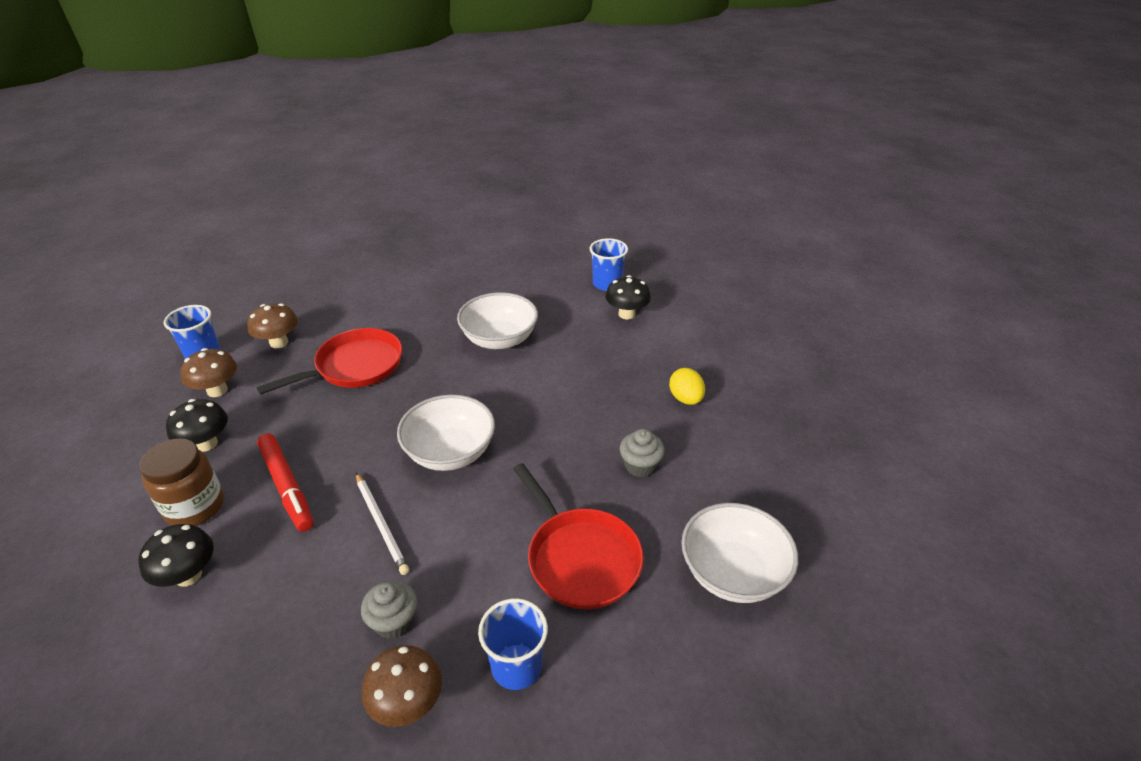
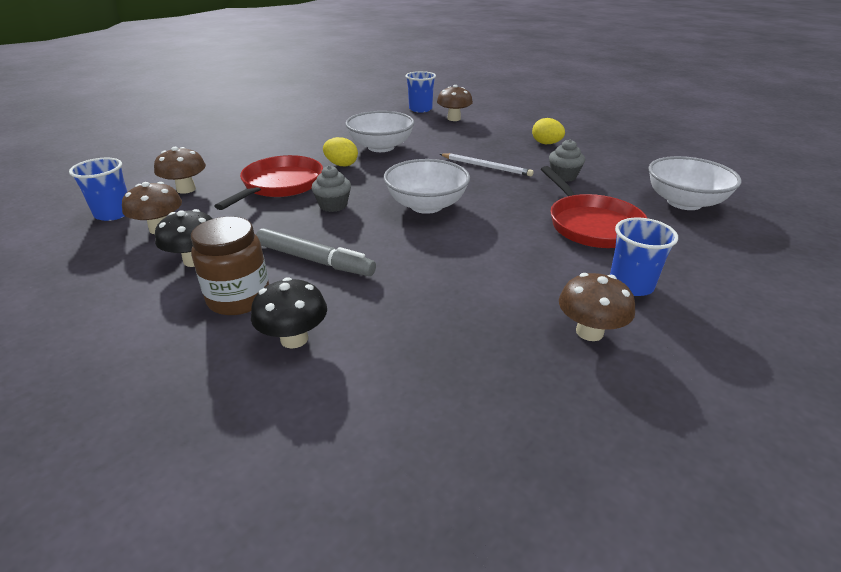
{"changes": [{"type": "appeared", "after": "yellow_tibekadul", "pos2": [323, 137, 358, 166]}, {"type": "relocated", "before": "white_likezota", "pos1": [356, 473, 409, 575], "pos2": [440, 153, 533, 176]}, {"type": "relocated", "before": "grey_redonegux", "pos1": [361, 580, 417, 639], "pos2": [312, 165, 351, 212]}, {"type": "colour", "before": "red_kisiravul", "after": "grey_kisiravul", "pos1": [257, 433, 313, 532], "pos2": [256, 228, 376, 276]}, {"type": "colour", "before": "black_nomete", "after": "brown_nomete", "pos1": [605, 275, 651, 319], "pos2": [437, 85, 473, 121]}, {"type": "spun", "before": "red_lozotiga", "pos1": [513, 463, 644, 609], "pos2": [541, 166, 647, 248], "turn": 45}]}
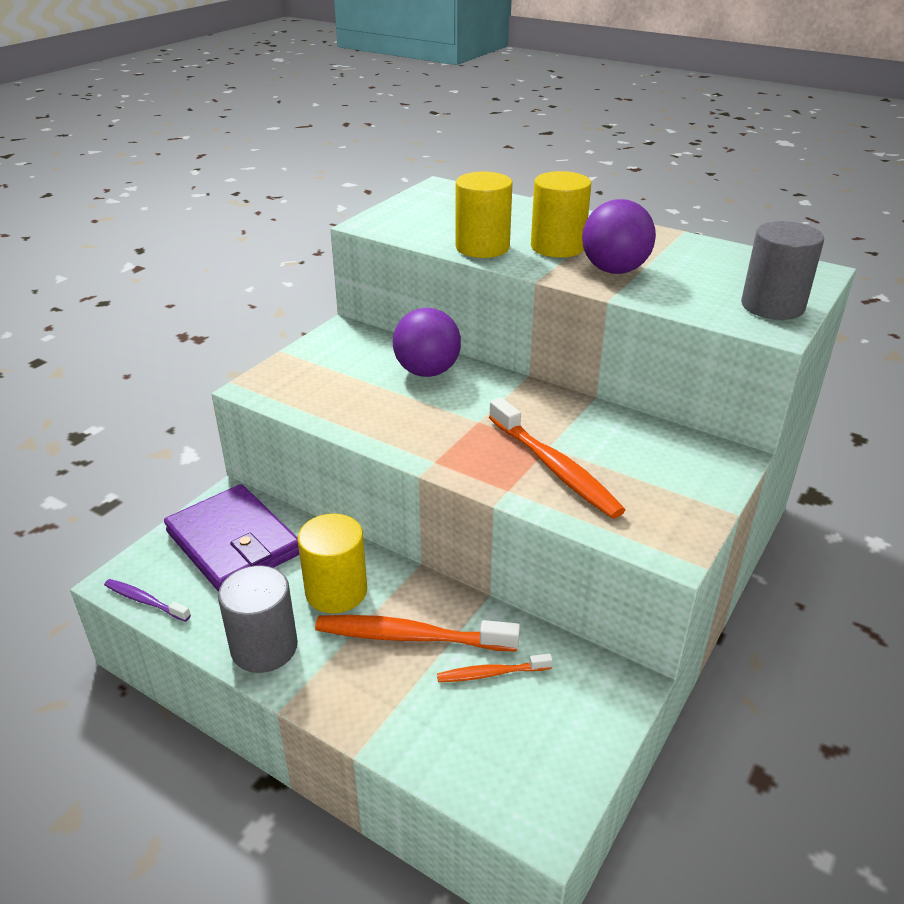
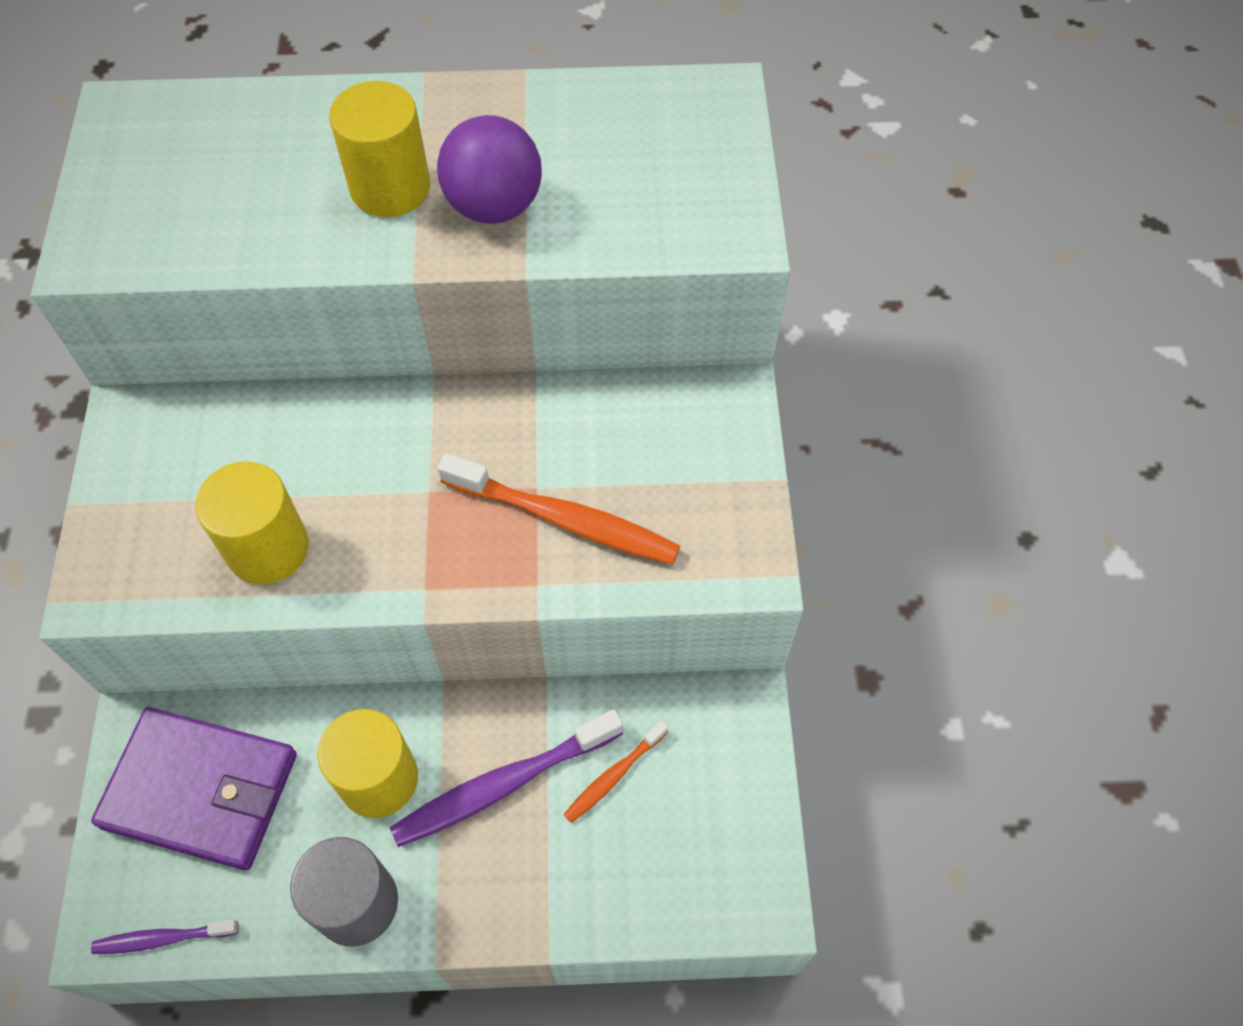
{"changes": [{"type": "missing", "before": "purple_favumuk", "pos1": [393, 308, 461, 377]}, {"type": "missing", "before": "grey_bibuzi", "pos1": [741, 221, 824, 320]}, {"type": "relocated", "before": "yellow_bibuzi", "pos1": [455, 171, 513, 258], "pos2": [195, 461, 309, 585]}, {"type": "colour", "before": "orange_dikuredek", "after": "purple_dikuredek", "pos1": [315, 615, 520, 652], "pos2": [390, 709, 623, 847]}]}
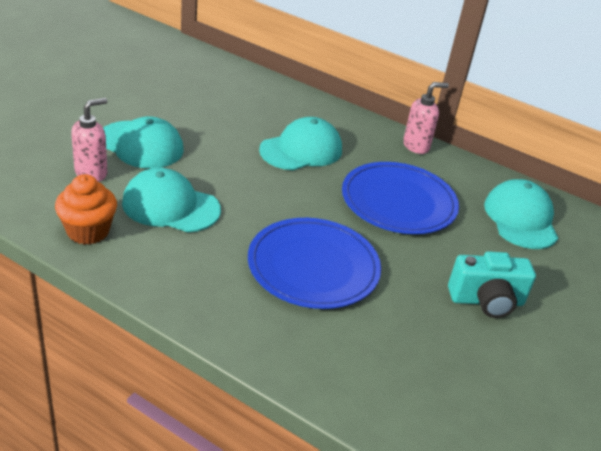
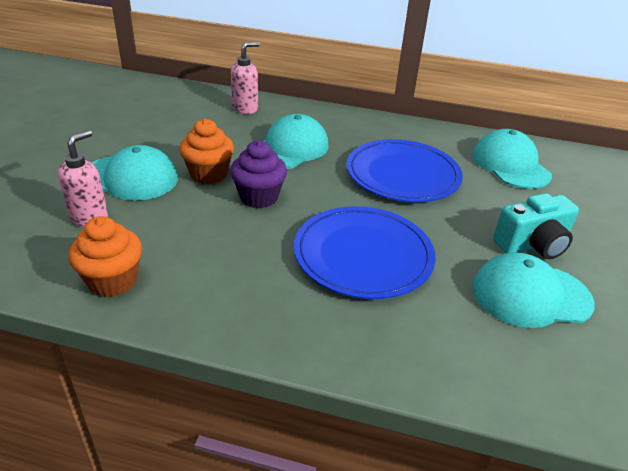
{"changes": [{"type": "appeared", "after": "orange_redonegux", "pos2": [179, 119, 234, 184]}, {"type": "appeared", "after": "purple_redonegux", "pos2": [230, 140, 287, 208]}, {"type": "relocated", "before": "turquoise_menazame", "pos1": [122, 168, 221, 232], "pos2": [472, 252, 595, 328]}, {"type": "relocated", "before": "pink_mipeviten", "pos1": [403, 82, 449, 154], "pos2": [231, 42, 260, 114]}]}
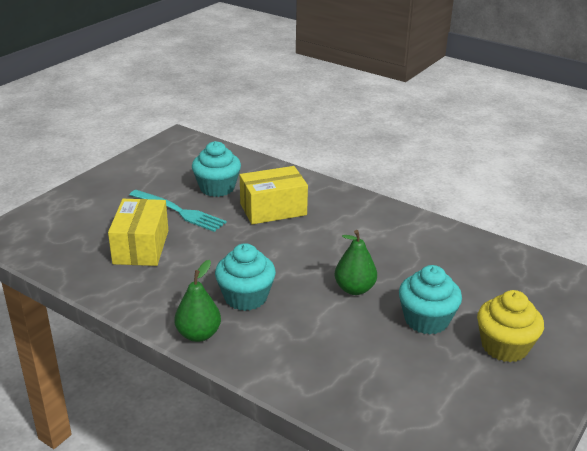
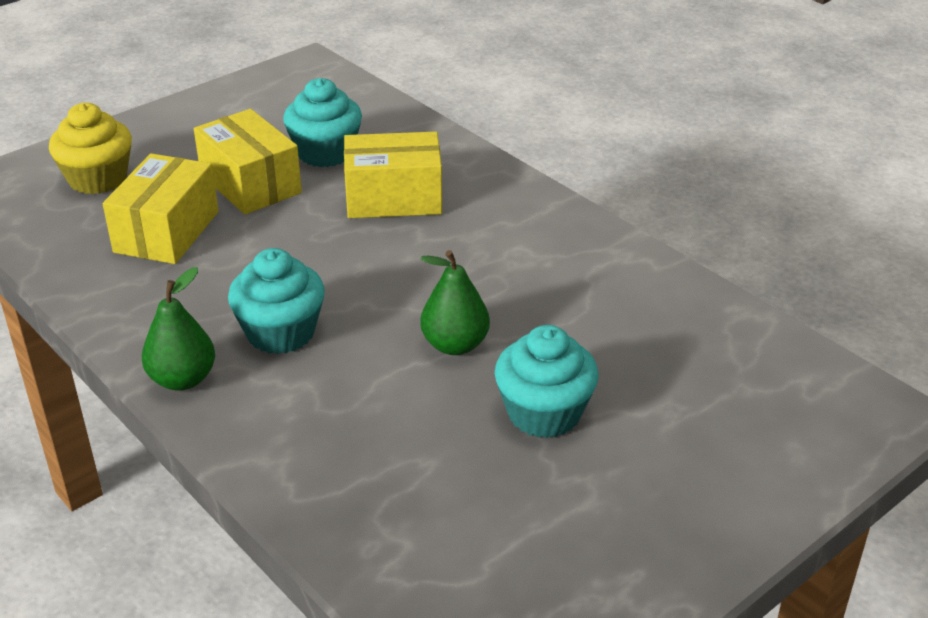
{"changes": [{"type": "relocated", "before": "yellow_redonegux", "pos1": [477, 290, 544, 362], "pos2": [49, 103, 132, 194]}, {"type": "exchanged", "before": "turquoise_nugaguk", "after": "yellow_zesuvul", "pos1": [129, 190, 226, 232], "pos2": [194, 109, 302, 214]}]}
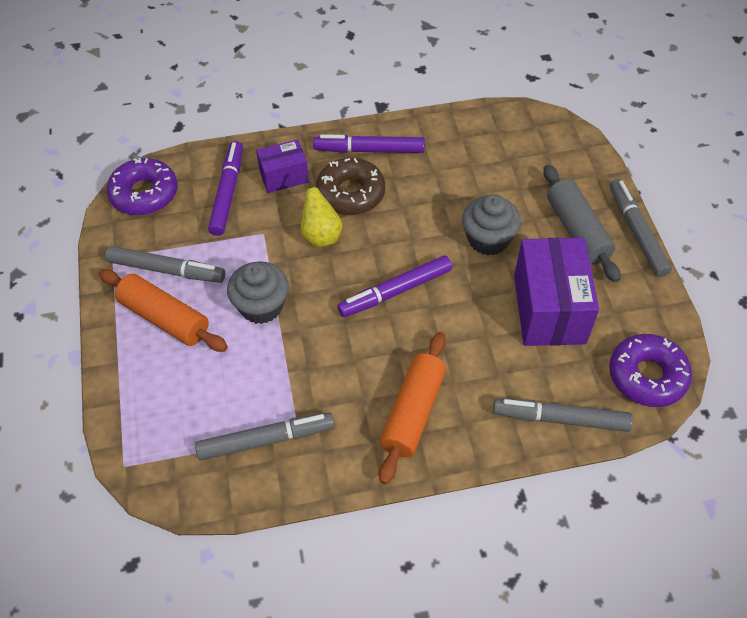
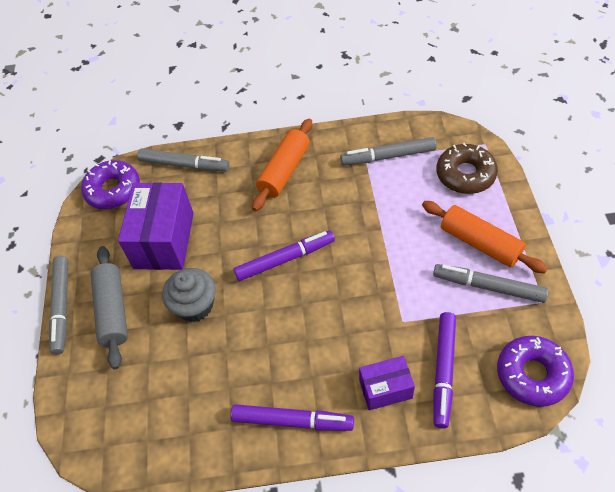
{"changes": [{"type": "missing", "before": "grey_redonegux", "pos1": [227, 261, 289, 324]}, {"type": "missing", "before": "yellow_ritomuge", "pos1": [301, 174, 342, 247]}, {"type": "relocated", "before": "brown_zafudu", "pos1": [316, 158, 385, 215], "pos2": [436, 143, 498, 194]}]}
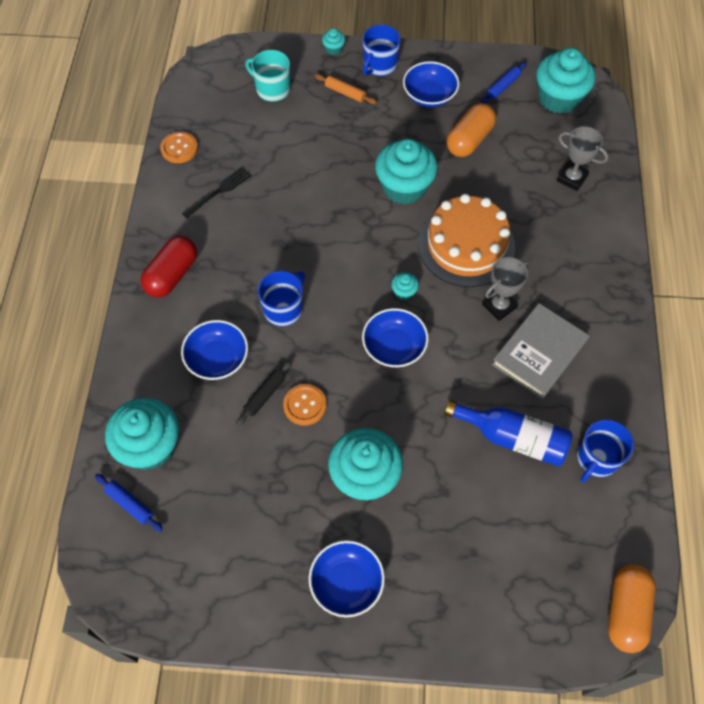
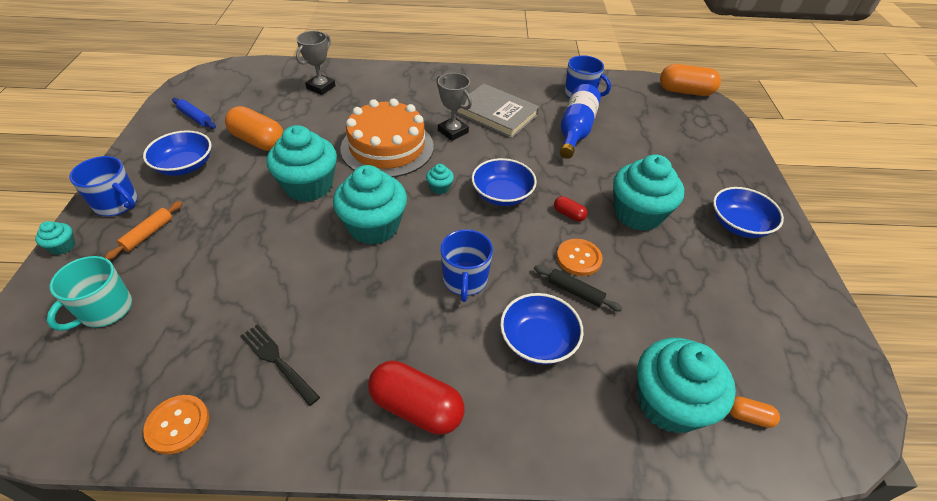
{"changes": [{"type": "appeared", "after": "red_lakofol", "pos2": [554, 196, 587, 222]}, {"type": "relocated", "before": "turquoise_redonegux", "pos1": [536, 48, 596, 114], "pos2": [333, 165, 407, 245]}, {"type": "exchanged", "before": "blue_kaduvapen", "after": "orange_lakofol", "pos1": [95, 474, 163, 532], "pos2": [730, 396, 780, 428]}, {"type": "spun", "before": "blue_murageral", "pos1": [258, 271, 305, 327], "pos2": [440, 229, 493, 302], "turn": -120}]}
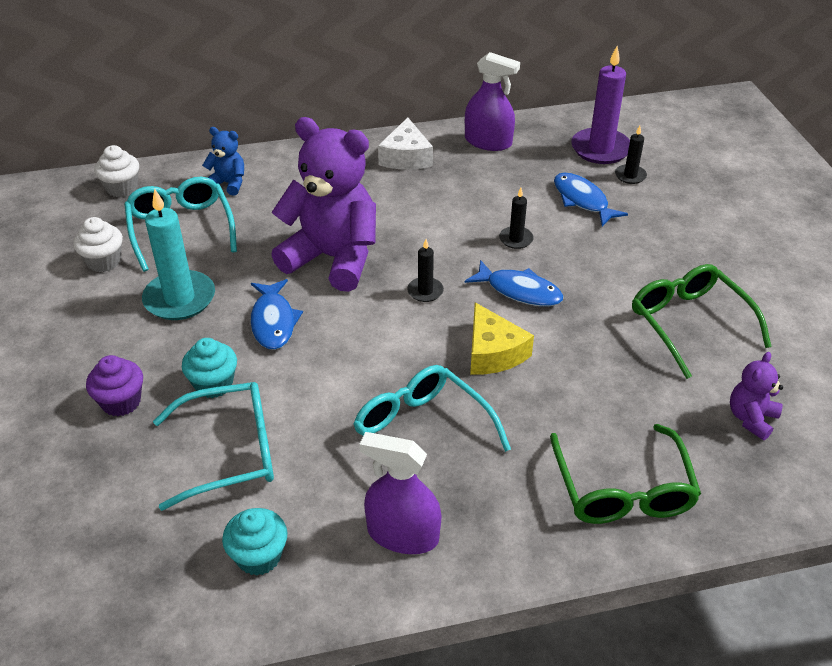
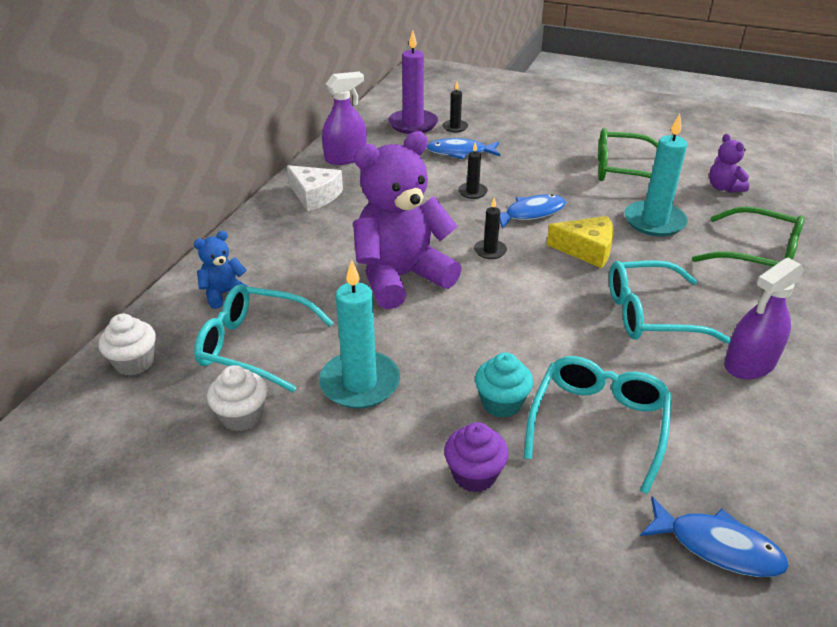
{"changes": [{"type": "missing", "before": "turquoise_redonegux", "pos1": [222, 508, 287, 576]}, {"type": "appeared", "after": "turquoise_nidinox", "pos2": [624, 114, 688, 236]}, {"type": "relocated", "before": "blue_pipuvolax", "pos1": [250, 279, 303, 350], "pos2": [640, 496, 789, 577]}]}
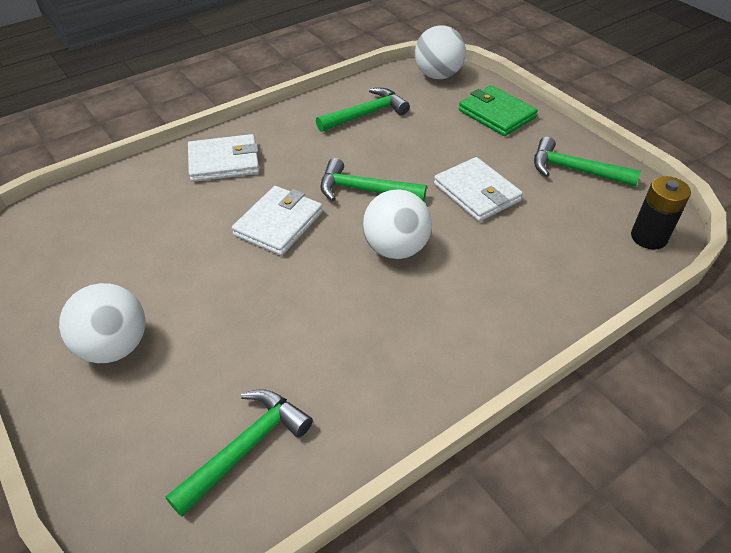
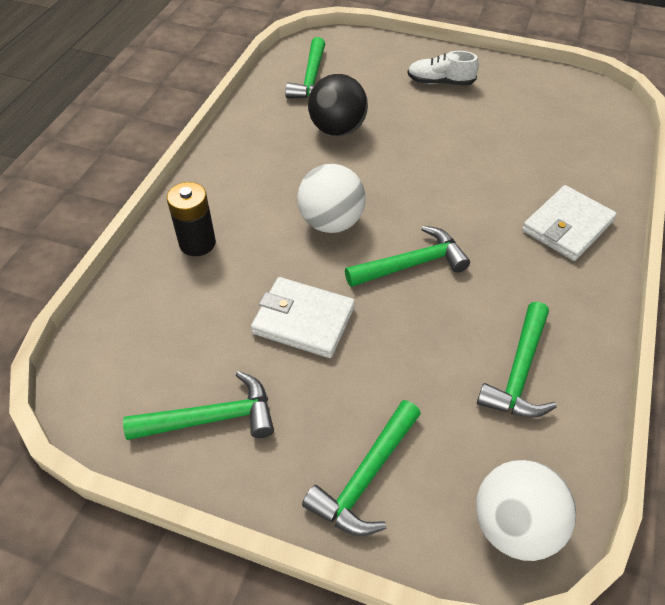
{"changes": [{"type": "missing", "before": "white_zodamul", "pos1": [232, 186, 323, 256]}, {"type": "appeared", "after": "black_favumuk", "pos2": [308, 74, 368, 136]}, {"type": "relocated", "before": "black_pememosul", "pos1": [631, 176, 691, 250], "pos2": [167, 182, 216, 256]}, {"type": "exchanged", "before": "white_favumuk", "after": "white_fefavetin", "pos1": [59, 283, 146, 363], "pos2": [408, 51, 479, 86]}, {"type": "exchanged", "before": "green_zodamul", "after": "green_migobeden", "pos1": [459, 85, 538, 136], "pos2": [302, 400, 421, 536]}]}
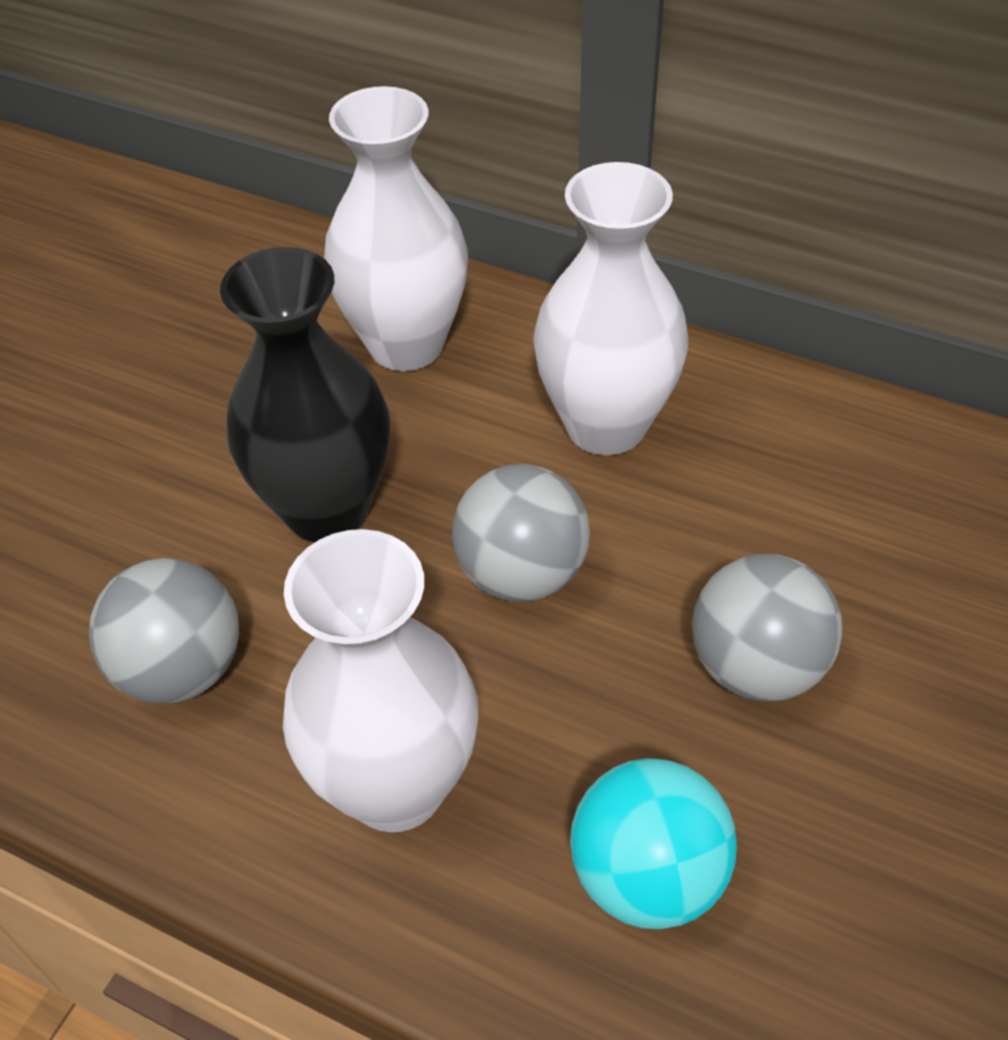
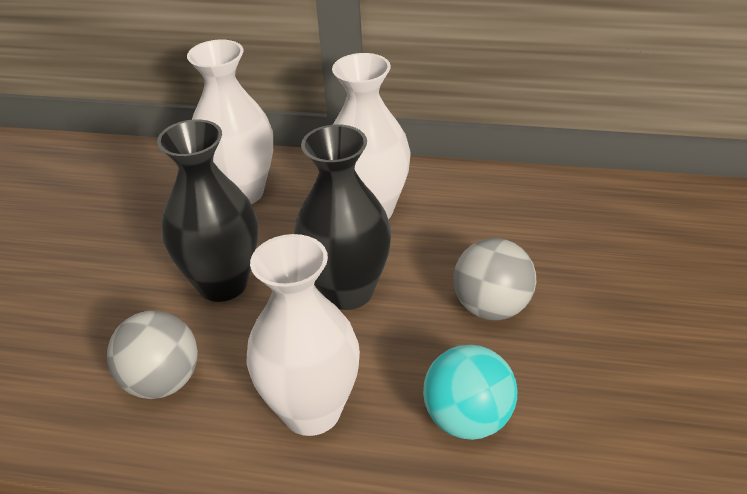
{"changes": [{"type": "exchanged", "before": "grey_favumuk", "after": "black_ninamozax", "pos1": [452, 464, 590, 602], "pos2": [294, 124, 391, 310]}]}
